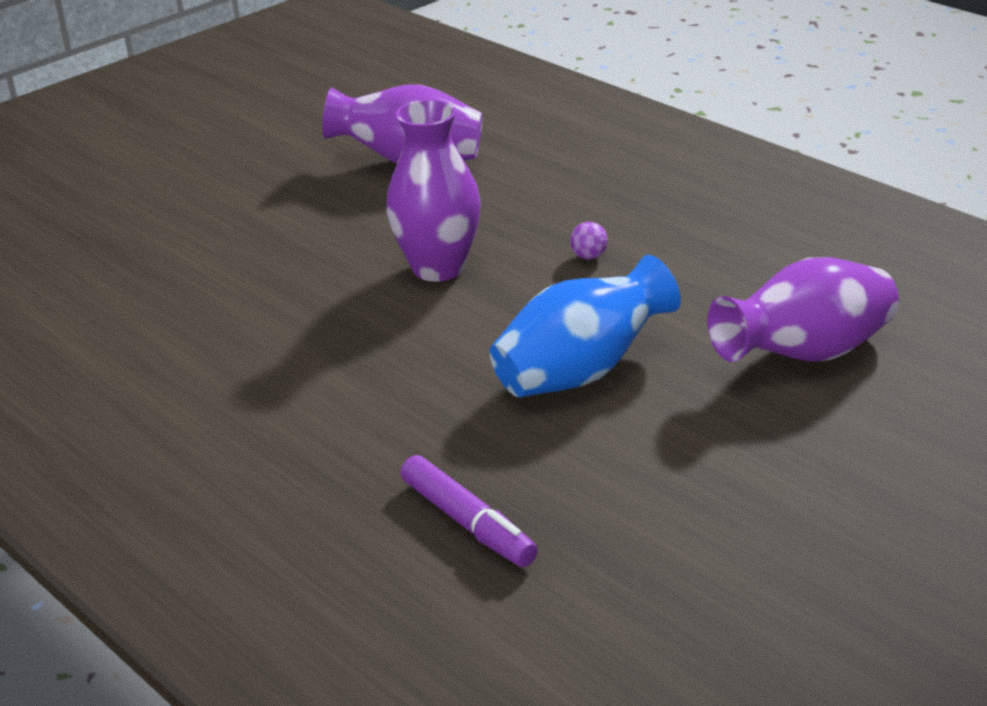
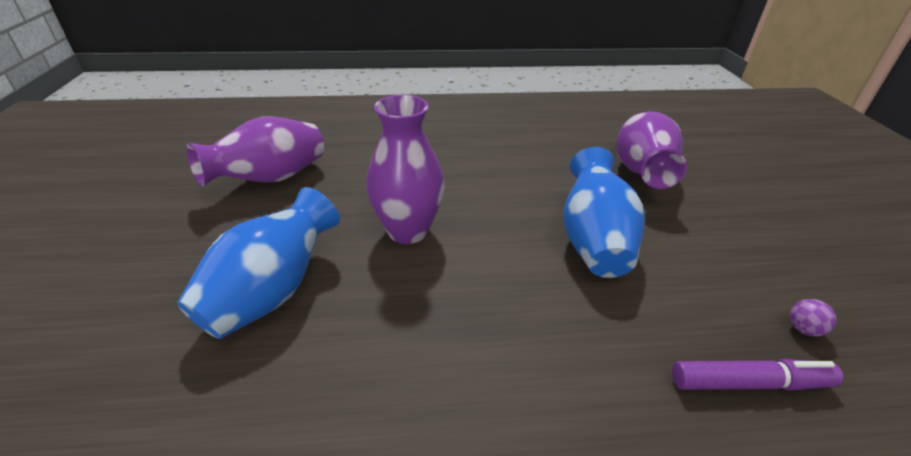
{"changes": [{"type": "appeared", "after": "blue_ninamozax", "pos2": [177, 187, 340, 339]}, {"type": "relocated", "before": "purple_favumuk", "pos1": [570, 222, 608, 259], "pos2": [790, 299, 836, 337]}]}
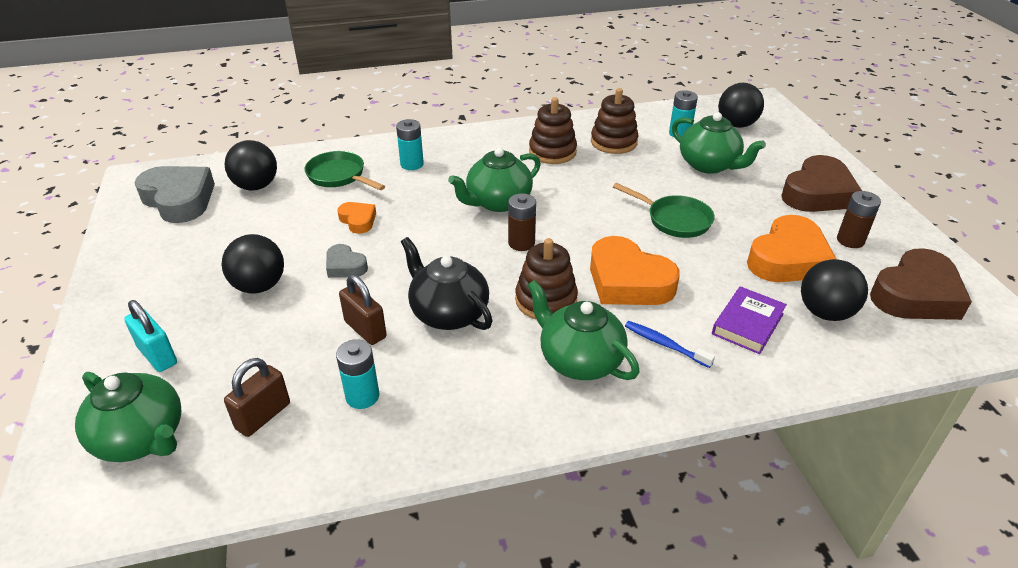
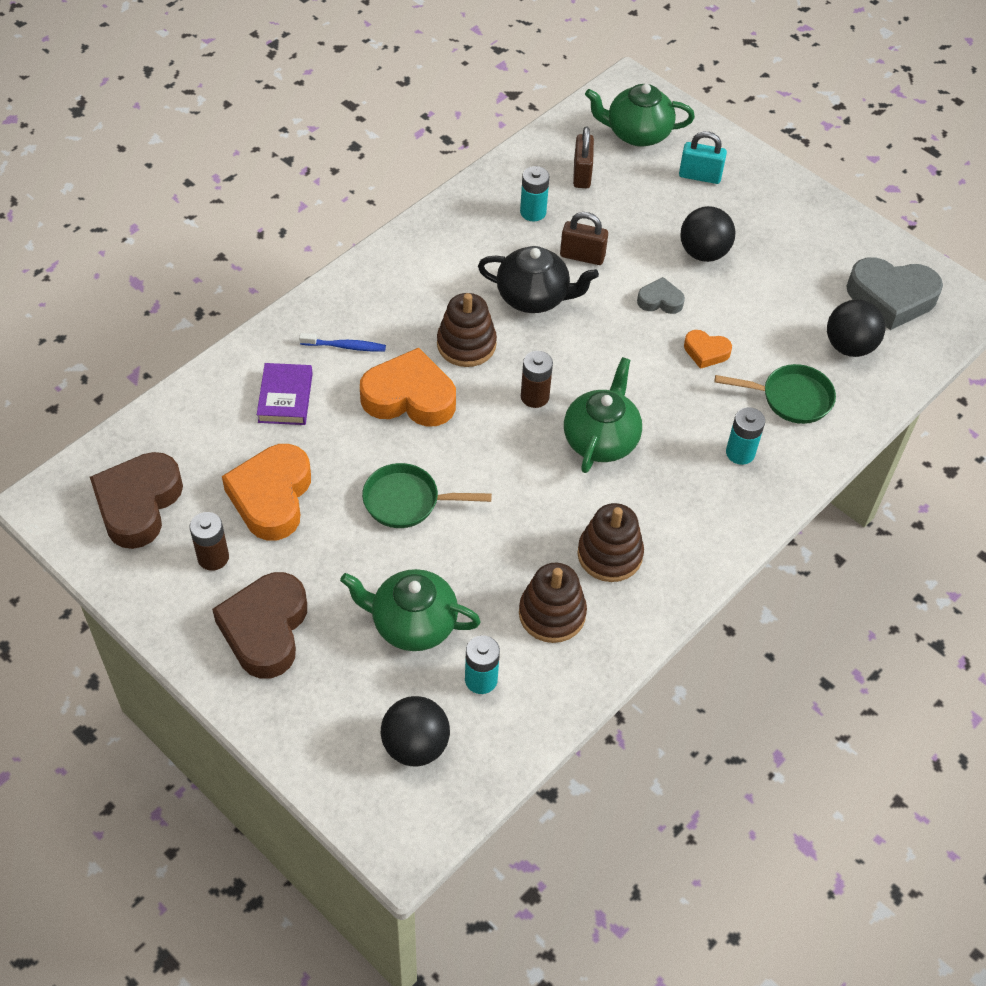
{"changes": [{"type": "missing", "before": "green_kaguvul", "pos1": [527, 280, 639, 380]}, {"type": "missing", "before": "black_favumuk", "pos1": [801, 259, 868, 321]}]}
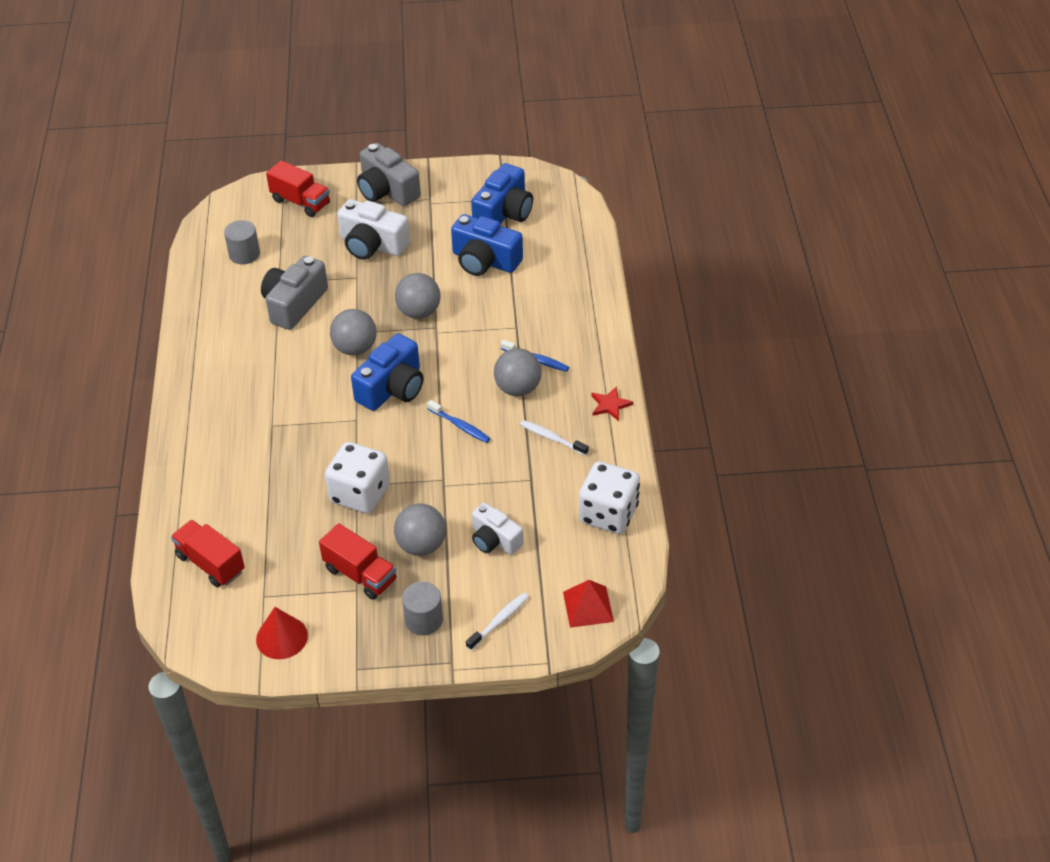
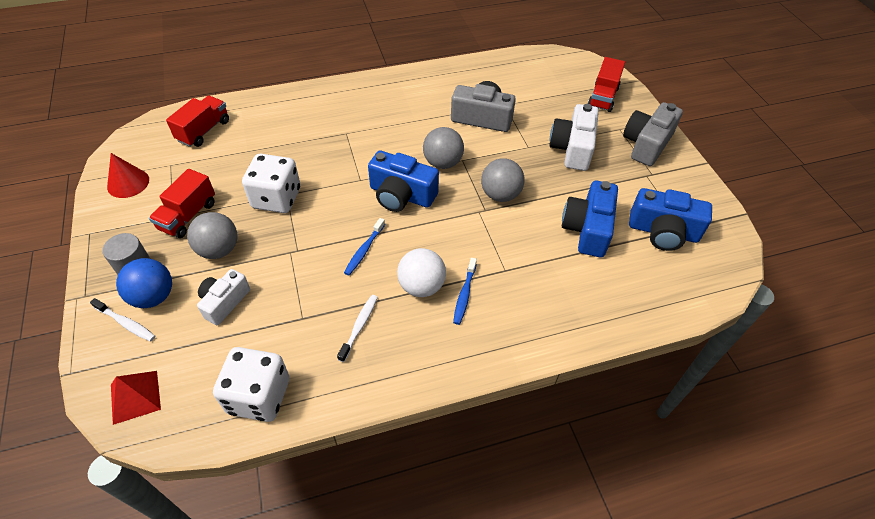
{"changes": [{"type": "missing", "before": "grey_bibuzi", "pos1": [224, 220, 260, 264]}, {"type": "missing", "before": "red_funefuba", "pos1": [591, 387, 633, 421]}, {"type": "appeared", "after": "blue_favumuk", "pos2": [116, 258, 172, 308]}, {"type": "colour", "before": "grey_favumuk", "after": "white_favumuk", "pos1": [494, 348, 542, 396], "pos2": [397, 248, 446, 297]}]}
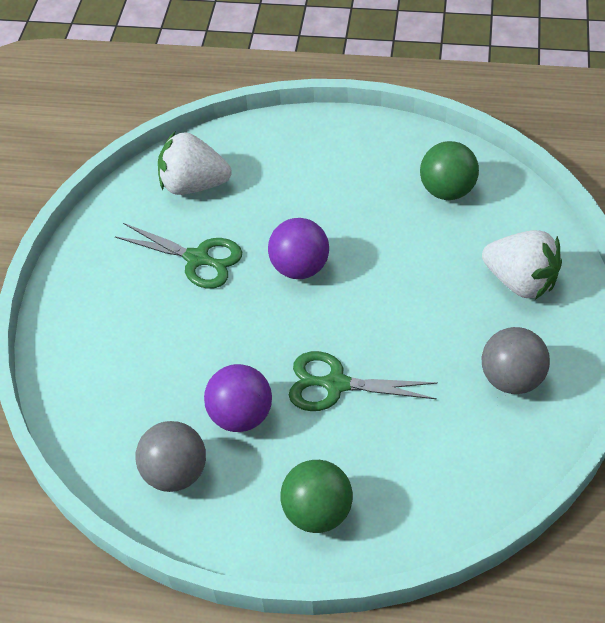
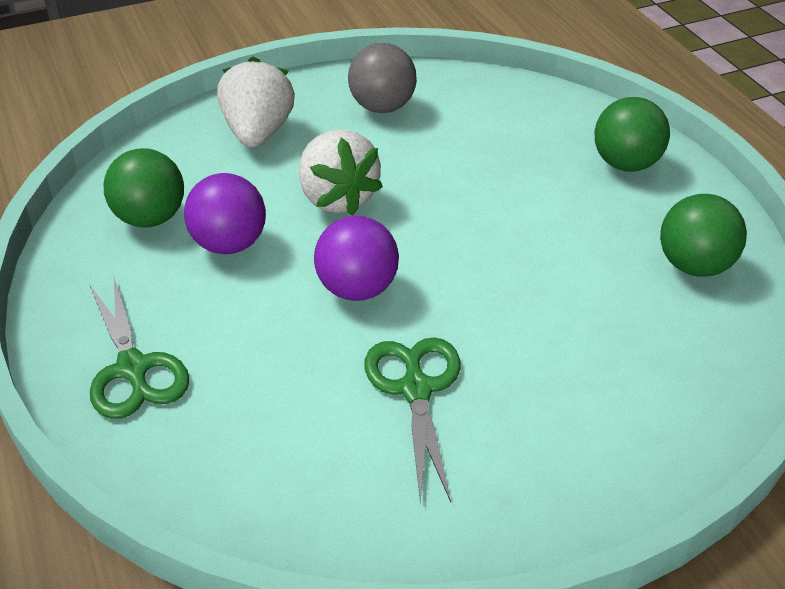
{"changes": [{"type": "relocated", "before": "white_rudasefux", "pos1": [158, 132, 232, 195], "pos2": [299, 129, 383, 216]}, {"type": "relocated", "before": "purple_favumuk", "pos1": [204, 364, 272, 432], "pos2": [184, 173, 266, 254]}, {"type": "relocated", "before": "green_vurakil", "pos1": [289, 351, 438, 411], "pos2": [89, 278, 189, 419]}, {"type": "colour", "before": "grey_favumuk", "after": "green_favumuk", "pos1": [135, 421, 206, 492], "pos2": [660, 194, 747, 277]}]}
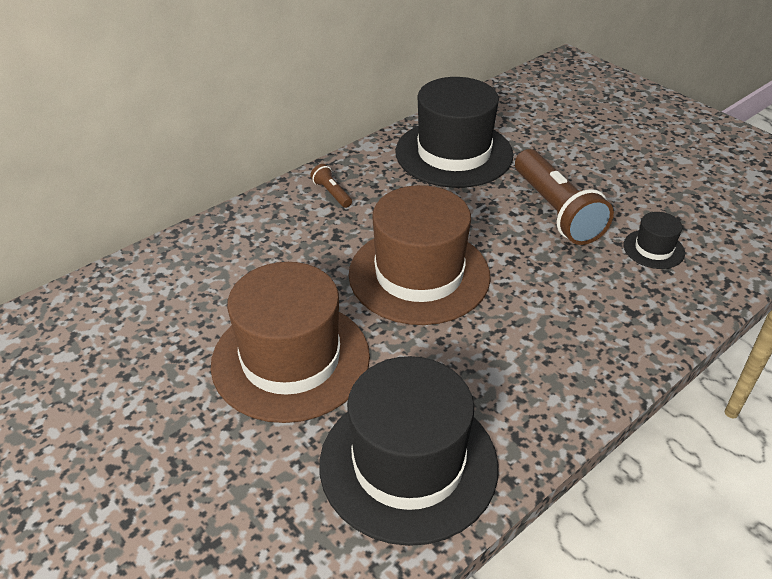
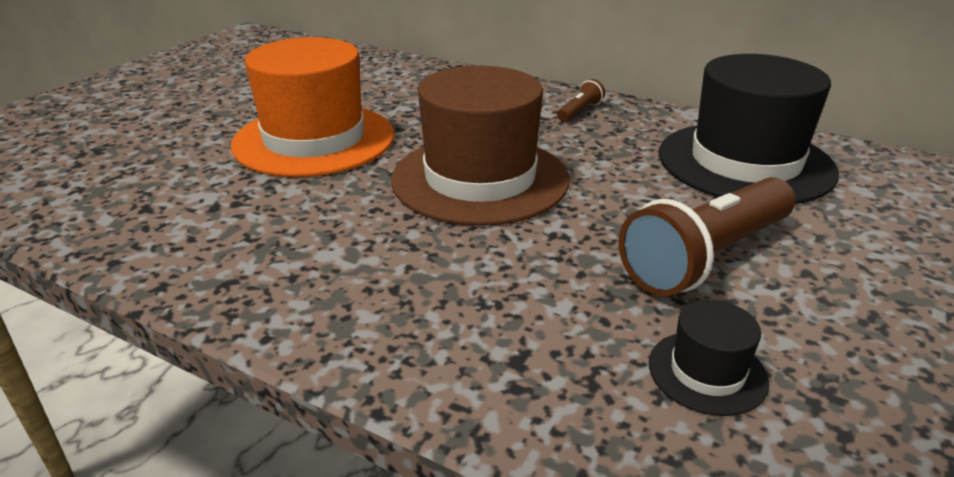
{"changes": [{"type": "missing", "before": "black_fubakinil", "pos1": [319, 356, 498, 546]}, {"type": "colour", "before": "brown_fubakinil", "after": "orange_fubakinil", "pos1": [211, 262, 370, 423], "pos2": [231, 37, 395, 177]}]}
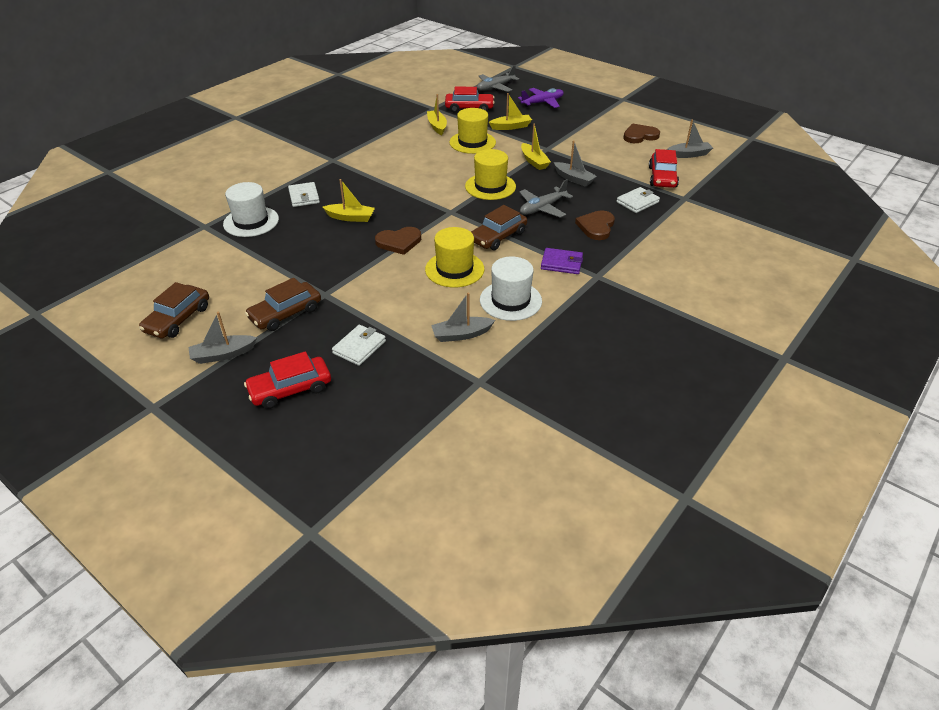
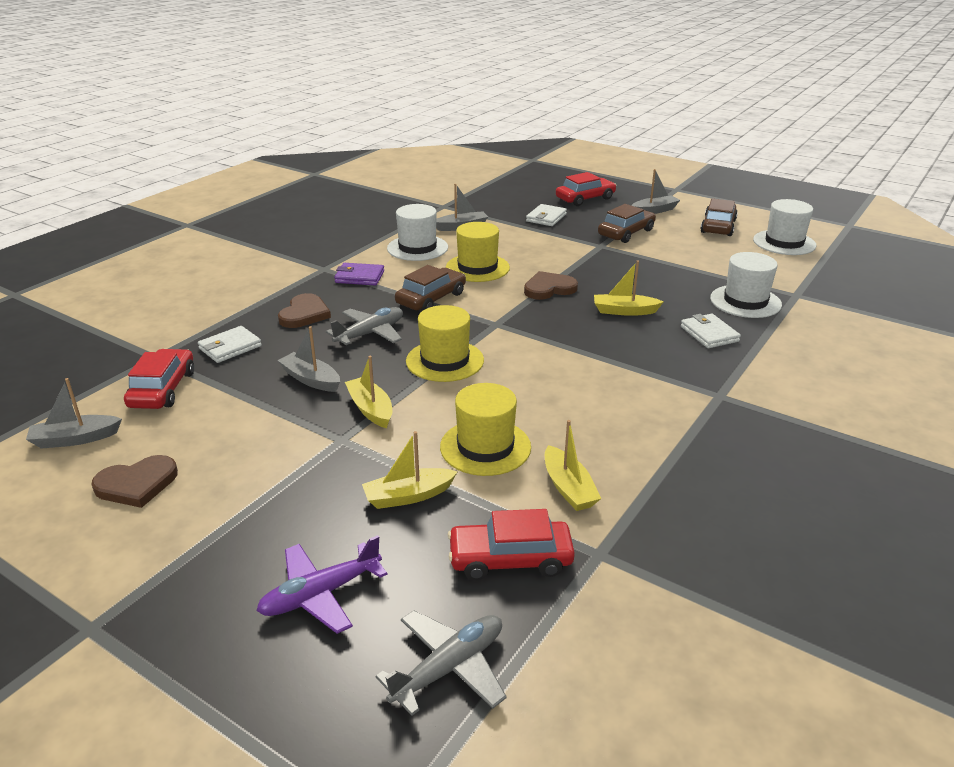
{"changes": [{"type": "appeared", "after": "white_fubakinil", "pos2": [753, 199, 816, 255]}]}
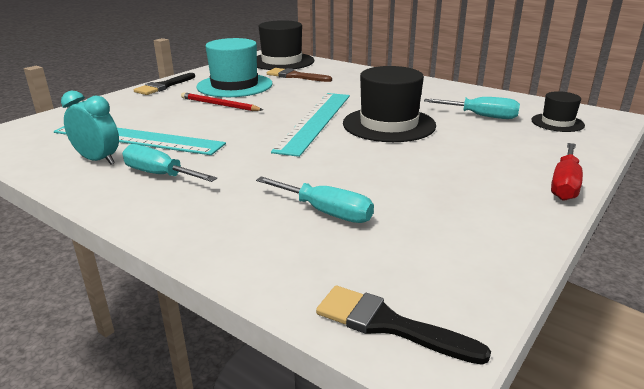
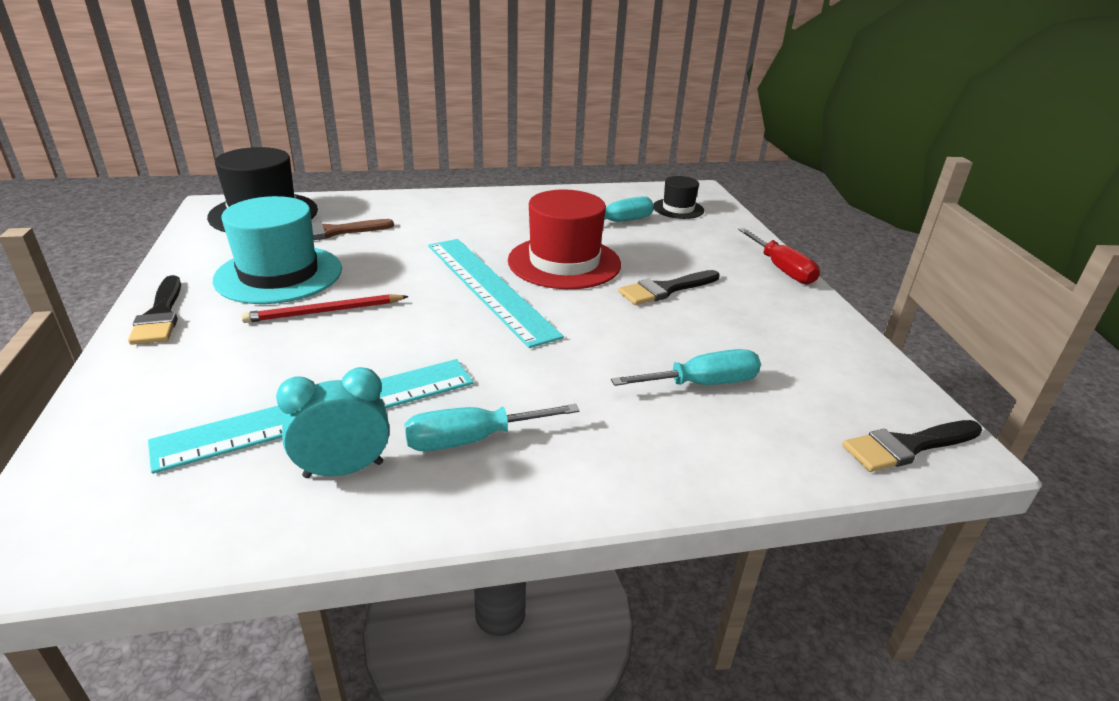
{"changes": [{"type": "appeared", "after": "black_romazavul", "pos2": [618, 270, 720, 305]}, {"type": "colour", "before": "black_fubakinil", "after": "red_fubakinil", "pos1": [343, 66, 436, 142], "pos2": [508, 190, 621, 289]}]}
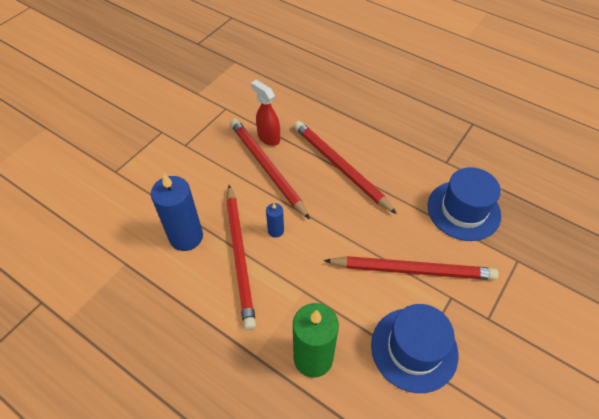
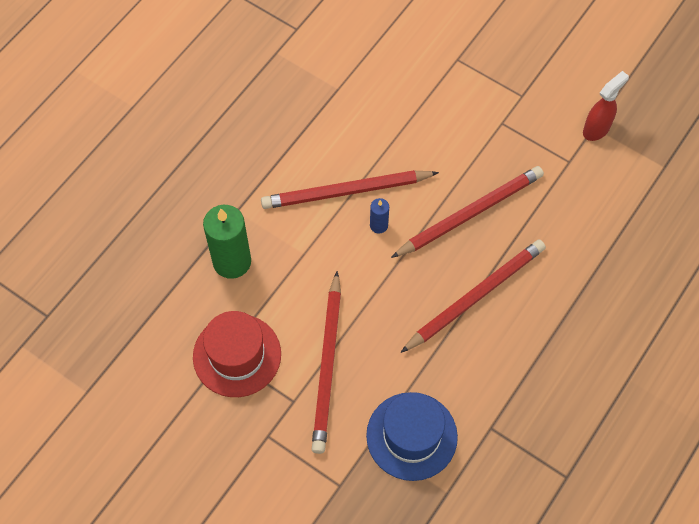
{"changes": [{"type": "missing", "before": "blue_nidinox", "pos1": [151, 173, 203, 251]}, {"type": "relocated", "before": "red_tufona", "pos1": [251, 80, 280, 146], "pos2": [583, 71, 629, 141]}, {"type": "colour", "before": "blue_fubakinil", "after": "red_fubakinil", "pos1": [371, 304, 459, 393], "pos2": [193, 311, 281, 397]}]}
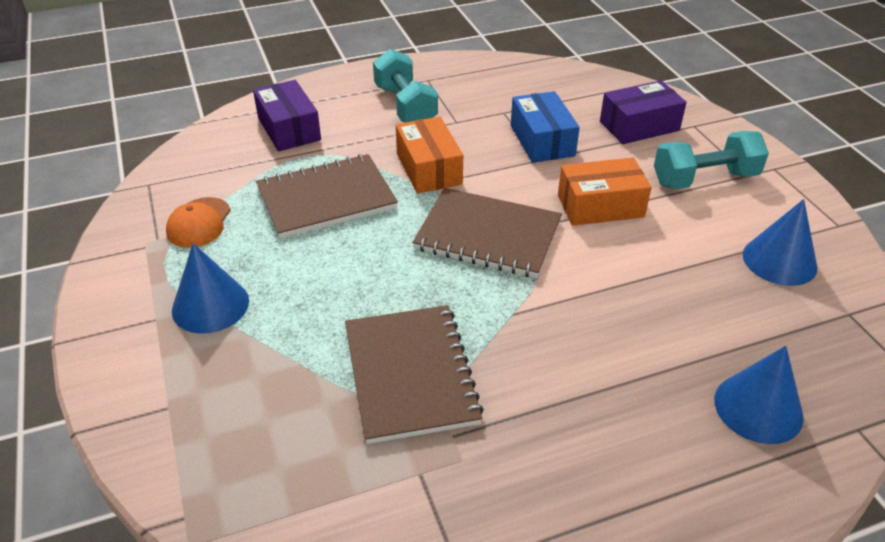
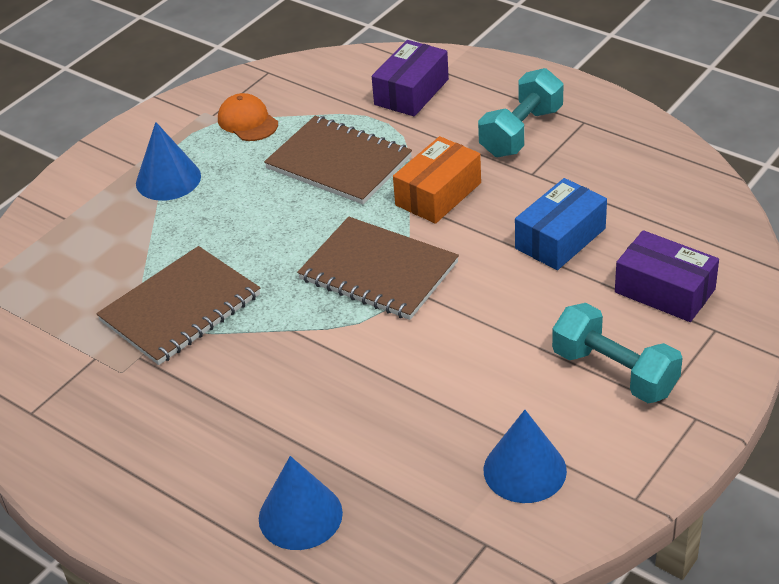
{"changes": [{"type": "missing", "before": "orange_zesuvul", "pos1": [558, 158, 652, 226]}, {"type": "spun", "before": "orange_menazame", "pos1": [166, 197, 230, 248], "pos2": [218, 93, 278, 141], "turn": 75}, {"type": "spun", "before": "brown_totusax", "pos1": [412, 188, 562, 278], "pos2": [297, 217, 459, 320], "turn": -45}]}
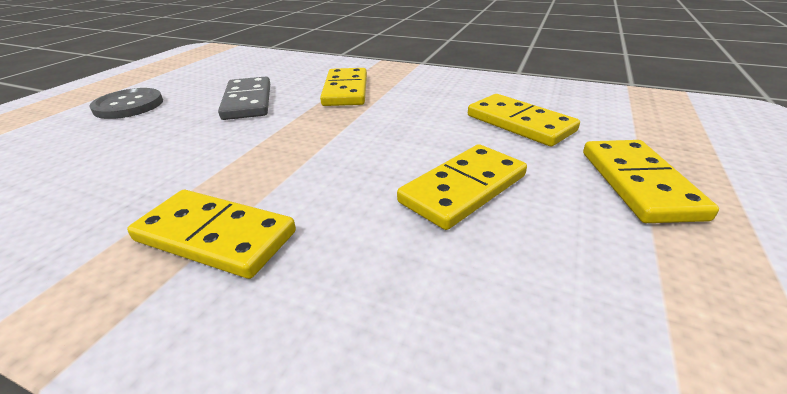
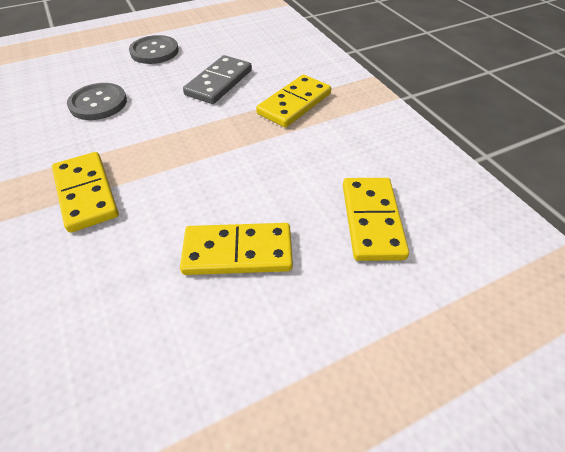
{"changes": [{"type": "missing", "before": "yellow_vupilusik", "pos1": [583, 140, 719, 223]}, {"type": "appeared", "after": "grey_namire", "pos2": [67, 83, 127, 120]}]}
